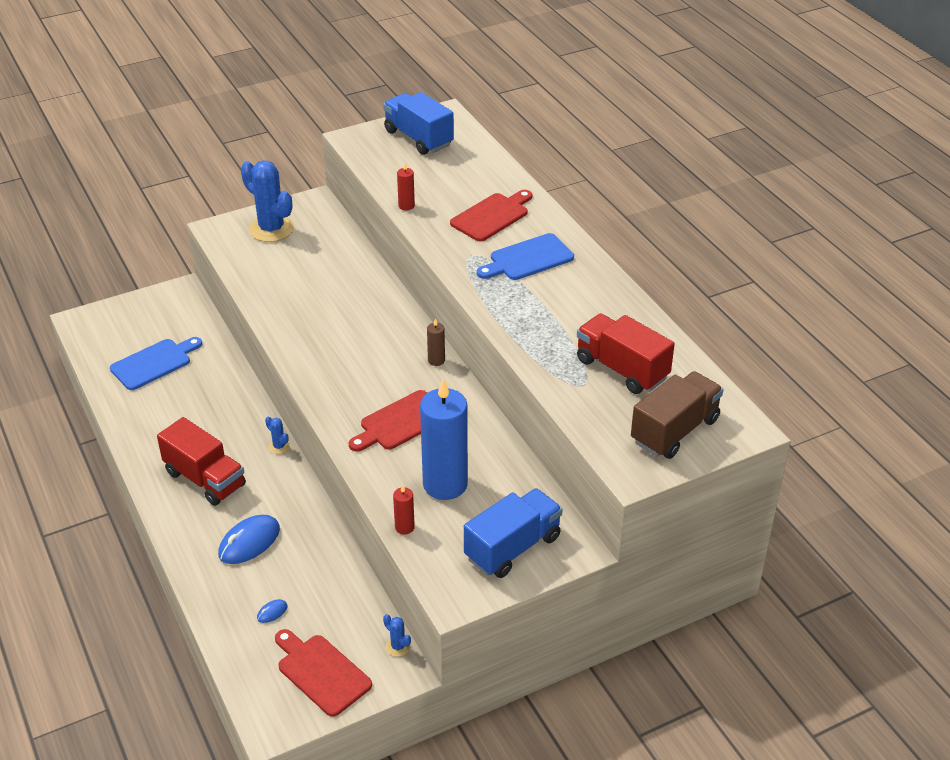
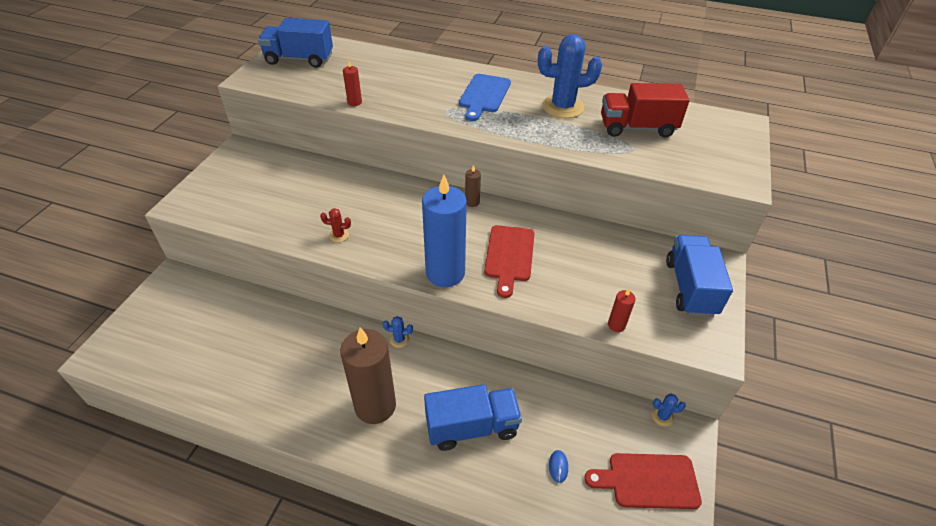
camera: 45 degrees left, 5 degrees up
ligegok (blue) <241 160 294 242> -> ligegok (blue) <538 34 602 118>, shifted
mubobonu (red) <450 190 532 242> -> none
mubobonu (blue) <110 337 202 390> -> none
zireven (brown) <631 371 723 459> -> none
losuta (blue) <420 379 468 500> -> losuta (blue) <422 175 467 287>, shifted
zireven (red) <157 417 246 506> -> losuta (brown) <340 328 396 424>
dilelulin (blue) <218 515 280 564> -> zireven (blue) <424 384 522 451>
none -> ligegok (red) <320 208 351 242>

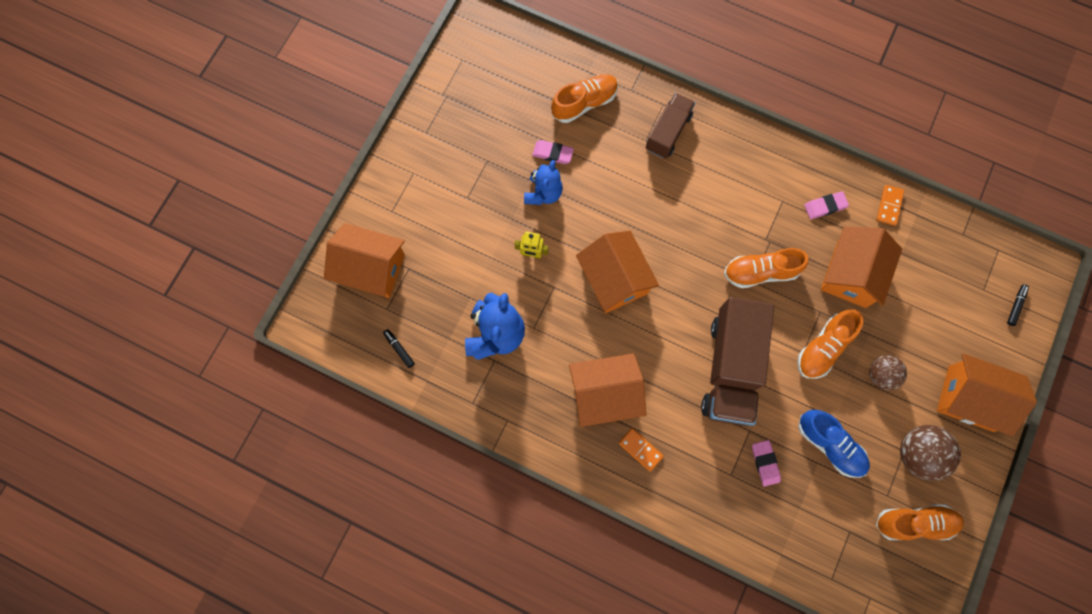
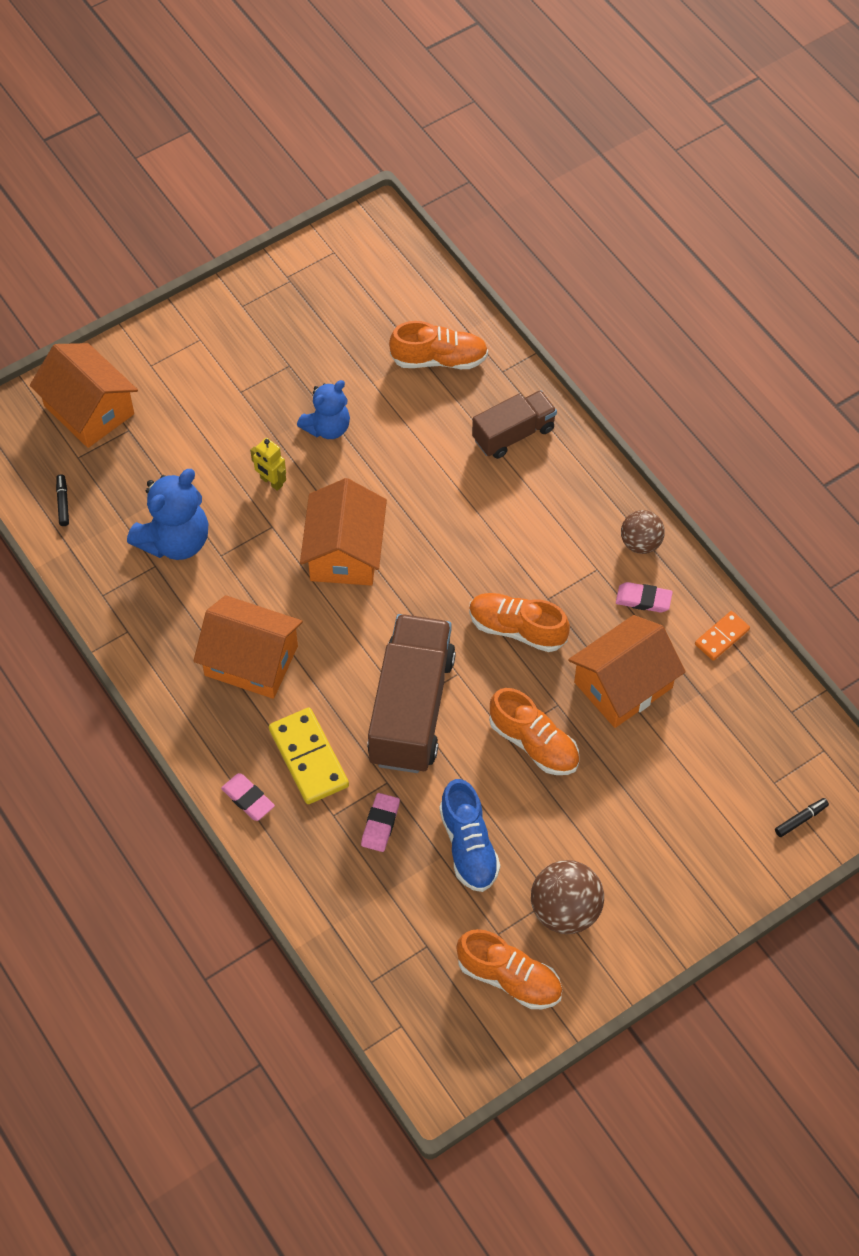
camera: 30 degrees right, 15 degrees down
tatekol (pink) <532 140 574 164> -> tatekol (pink) <221 773 275 821>, shifted
zireven (brown) <701 297 774 426> -> zireven (brown) <367 614 456 773>, 150 degrees clockwise
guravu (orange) <798 309 863 379> -> guravu (orange) <489 688 579 775>, 120 degrees counterclockwise
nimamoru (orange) <937 353 1037 436> -> none
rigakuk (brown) <869 355 907 390> -> rigakuk (brown) <621 510 665 554>, shifted
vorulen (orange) <619 428 664 471> -> none
none -> vorulen (yellow) <269 708 349 804>

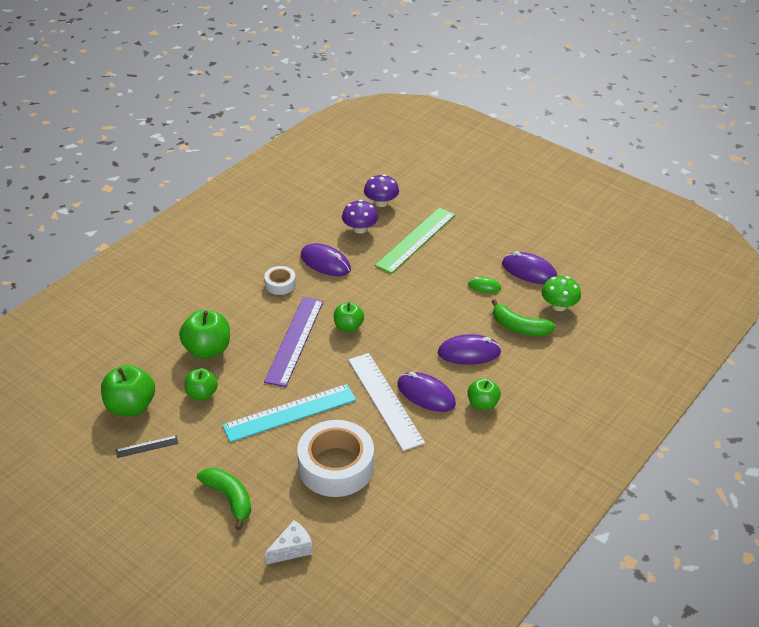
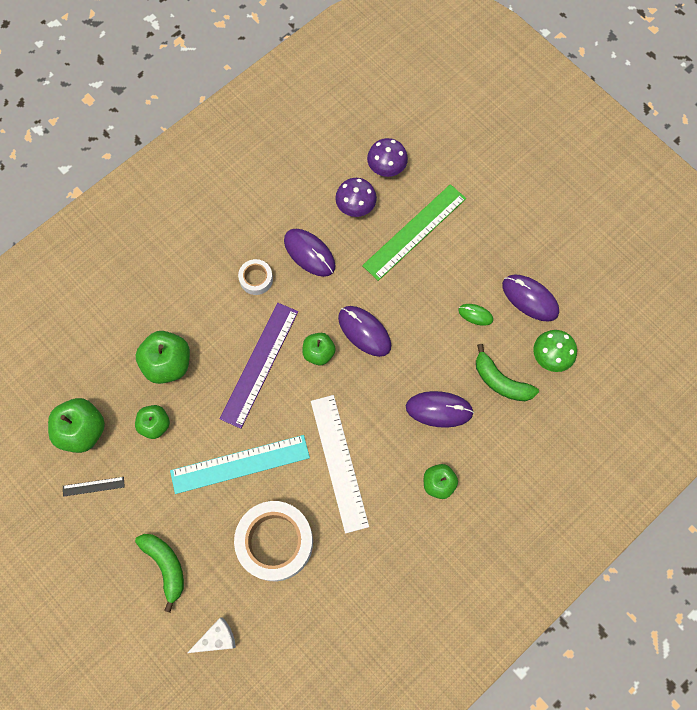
camera: 10 degrees right, 30 degrees up
dilelulin (purple) <397 372 456 412> -> dilelulin (purple) <338 306 391 357>, shifted

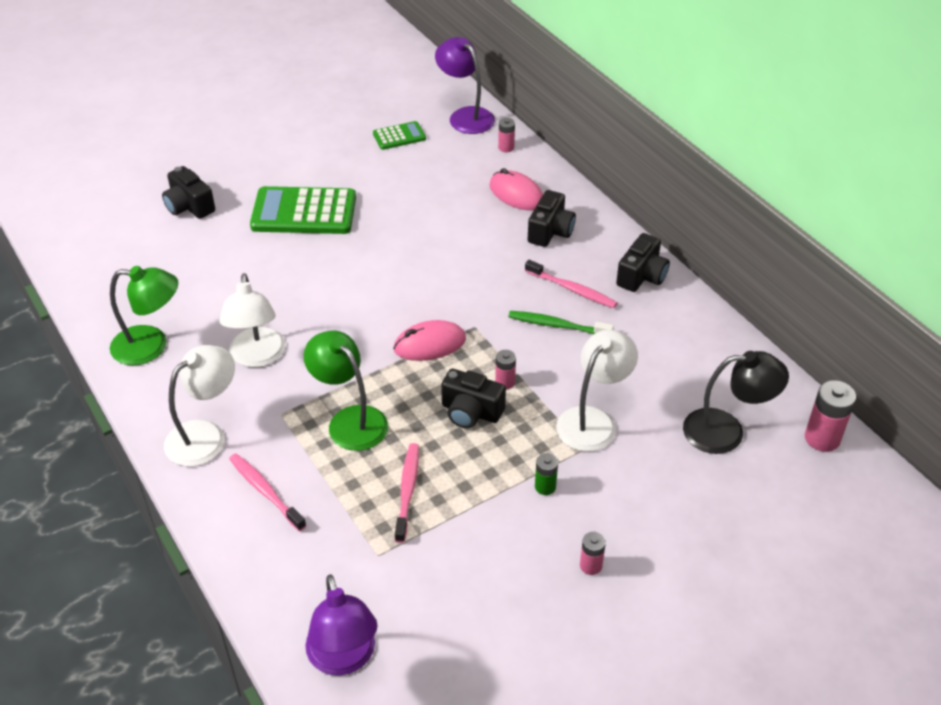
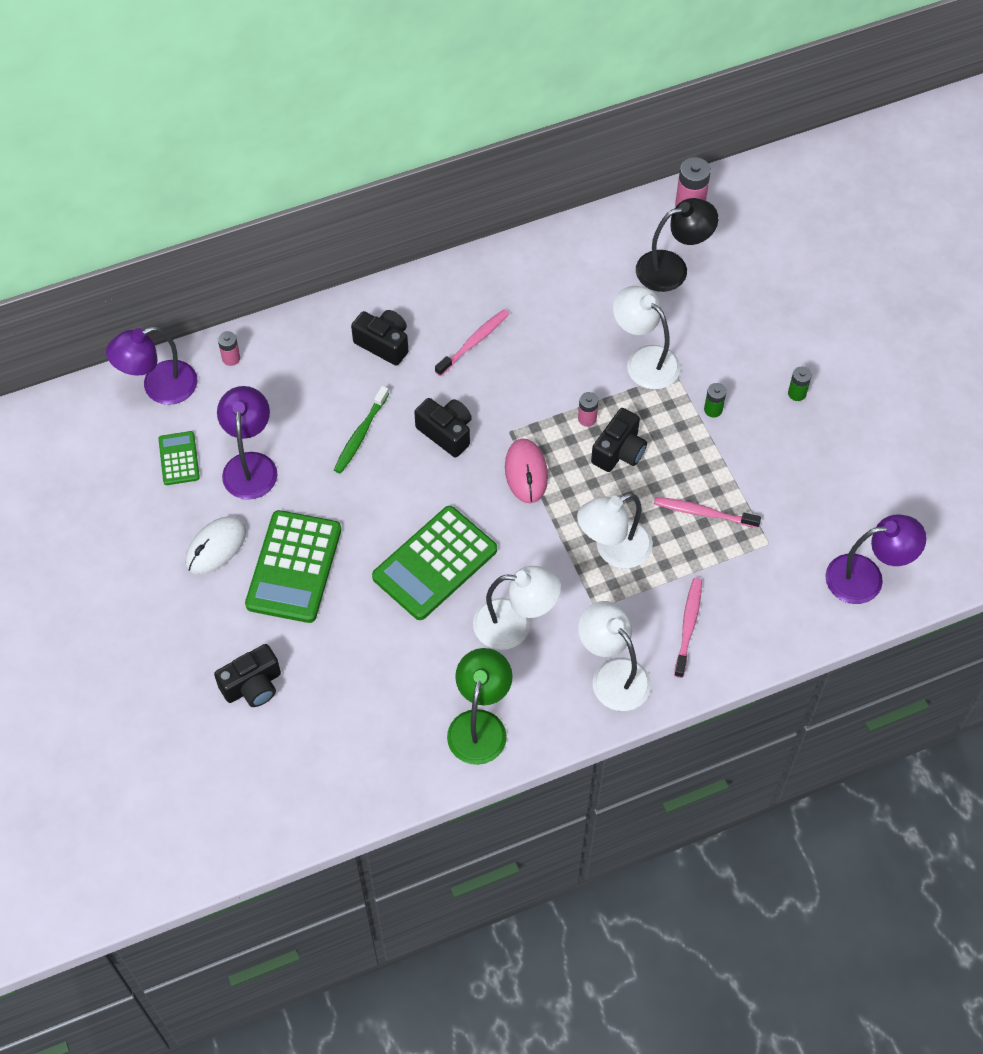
camera: 80 degrees left, 15 degrees up
dilelulin (pink) <489 168 543 210> -> none
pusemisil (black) <616 233 670 292> -> pusemisil (black) <414 398 472 457>, shifted
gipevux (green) <508 311 614 334> -> gipevux (green) <334 386 389 474>, shifted
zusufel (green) <304 331 388 451> -> zusufel (white) <577 493 653 569>
zusufel (black) <683 351 789 454> -> zusufel (black) <636 198 718 292>, 60 degrees clockwise
gipevux (pink) <229 454 306 531> -> gipevux (pink) <674 578 702 678>, 135 degrees clockwise
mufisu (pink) <580 532 606 575> -> mufisu (green) <788 367 812 401>
none -> zusufel (purple) <217 386 277 500>
none -> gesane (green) <372 506 497 620>
none -> dilelulin (white) <185 516 246 575>

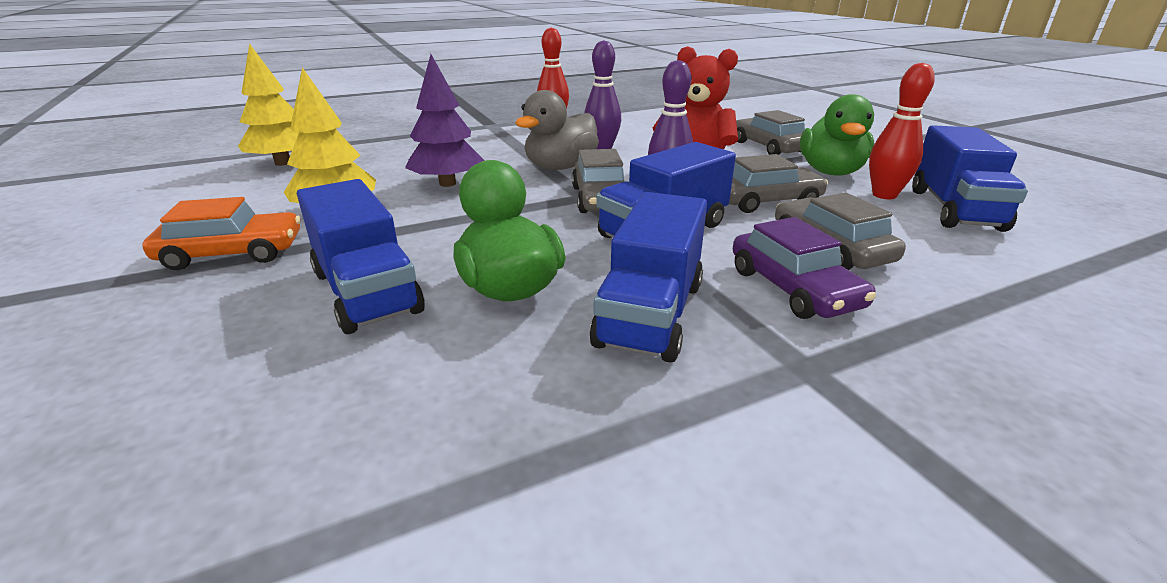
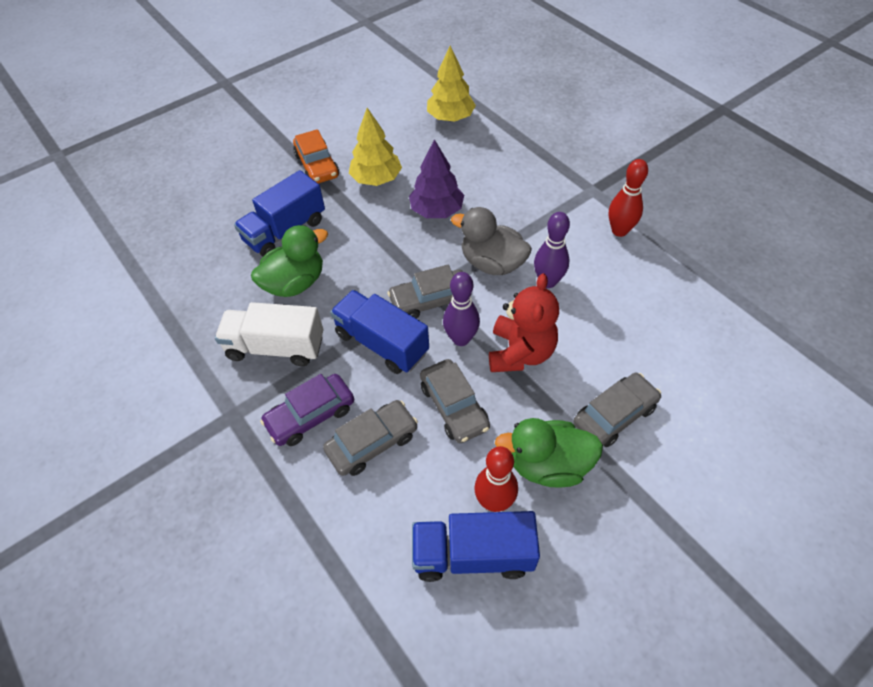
camera: 80 degrees right, 25 degrees up
zireven (blue) <590 192 707 363> -> zireven (white) <215 302 323 366>

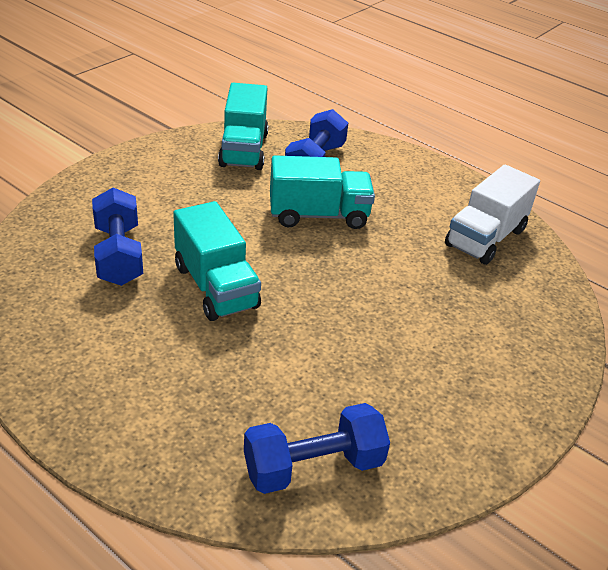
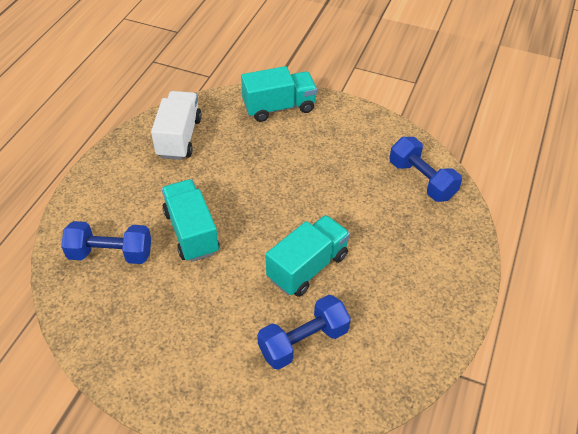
camera: 105 degrees left, 10 degrees up
zireven (turquoise) <218 83 268 170> -> zireven (turquoise) <241 66 317 122>, shifted
zireven (white) <445 165 540 265> -> zireven (white) <151 91 202 160>, 105 degrees counterclockwise

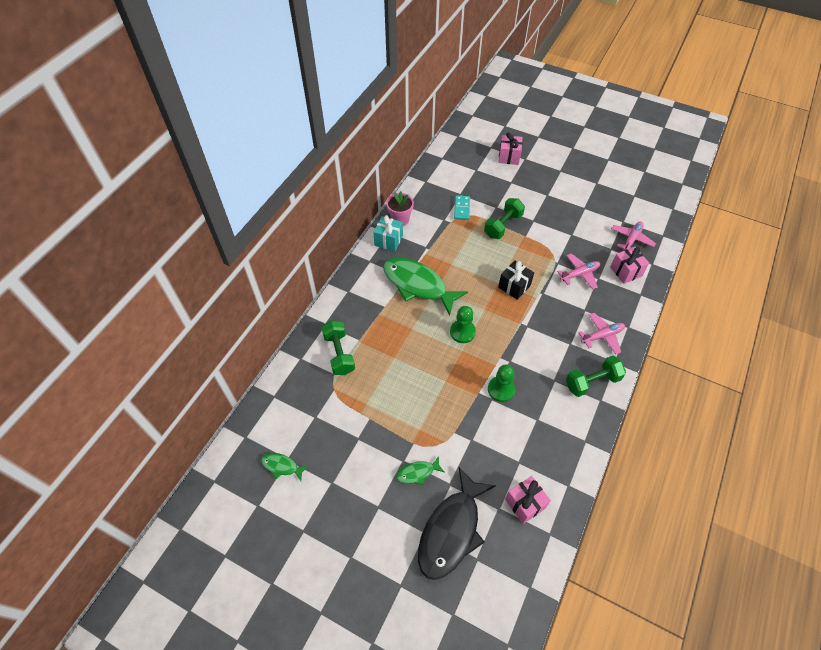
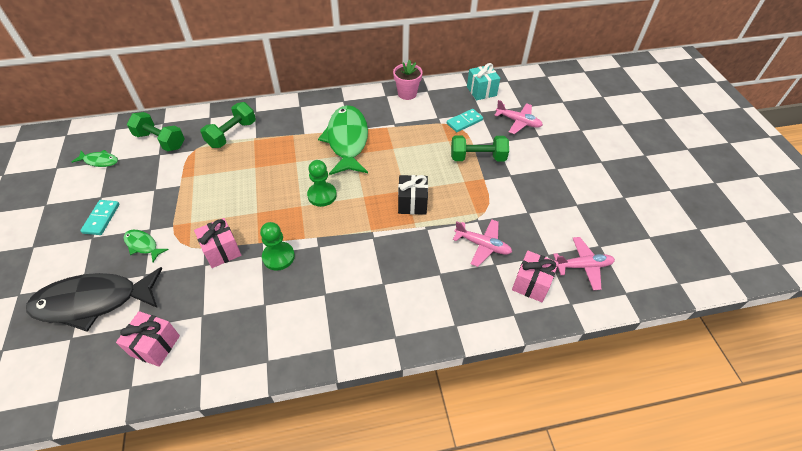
camera: 50 degrees right, 5 degrees down
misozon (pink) <498 133 523 165> -> misozon (pink) <194 218 241 268>, shifted
misozon (turquoise) <373 215 403 251> -> misozon (turquoise) <467 63 500 100>, shifted
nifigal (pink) <578 313 625 354> -> nifigal (pink) <494 100 543 134>, shifted
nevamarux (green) <566 356 626 397> -> nevamarux (green) <127 112 185 151>, shifted
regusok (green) <261 453 309 481> -> regusok (green) <72 150 118 167>, 120 degrees clockwise
none -> vorulen (turquoise) <80 200 120 235>

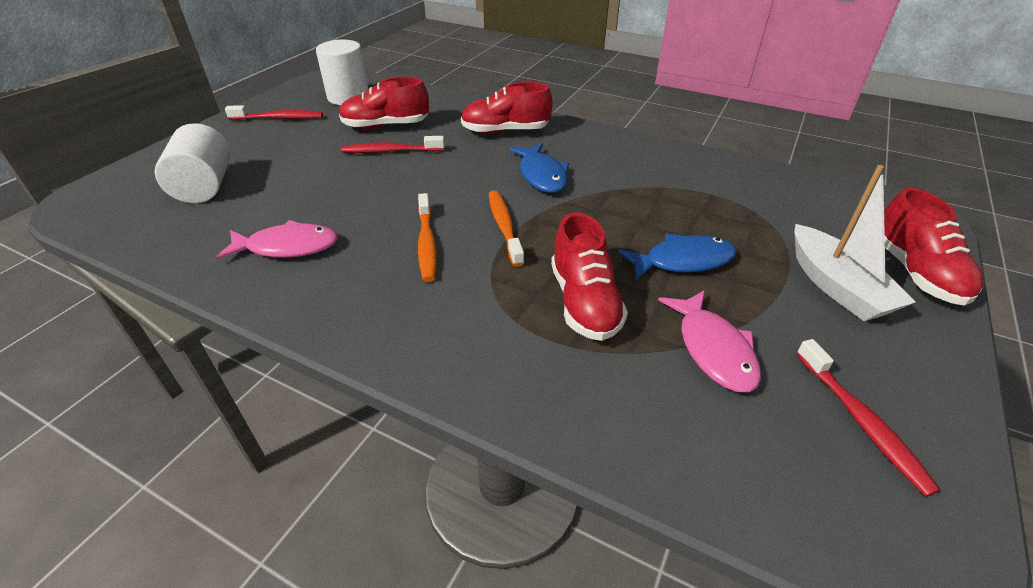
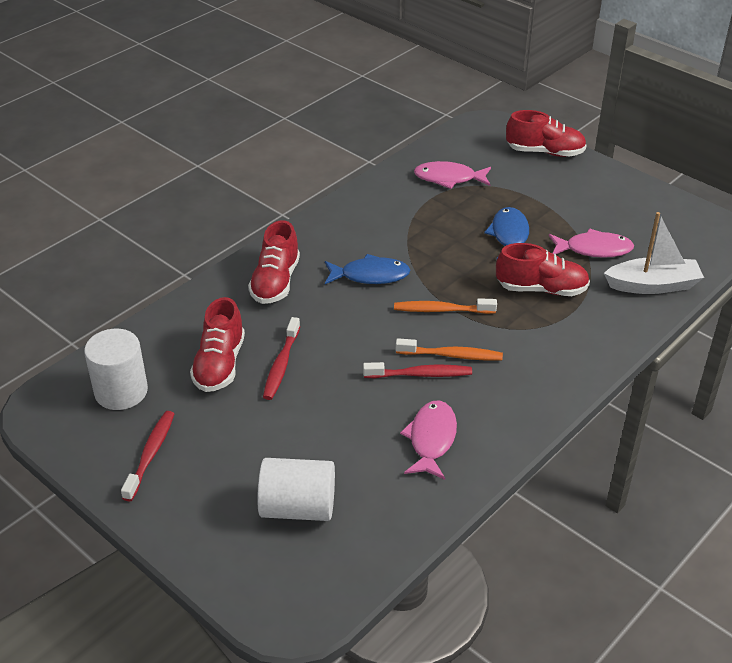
camera: 75 degrees left, 0 degrees up
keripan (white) <794 165 916 321> -> keripan (white) <604 212 704 294>, shifted
gipevux (red) <796 339 941 496> -> gipevux (red) <363 362 472 378>, shifted
none -> regusok (pink) <414 161 491 189>

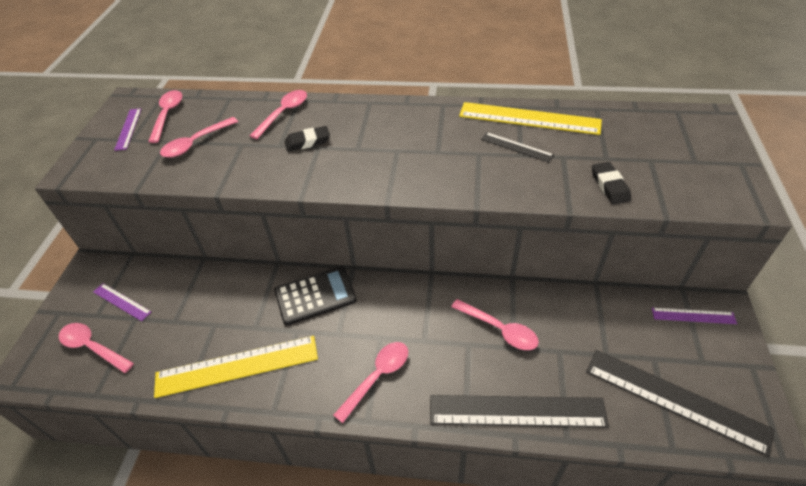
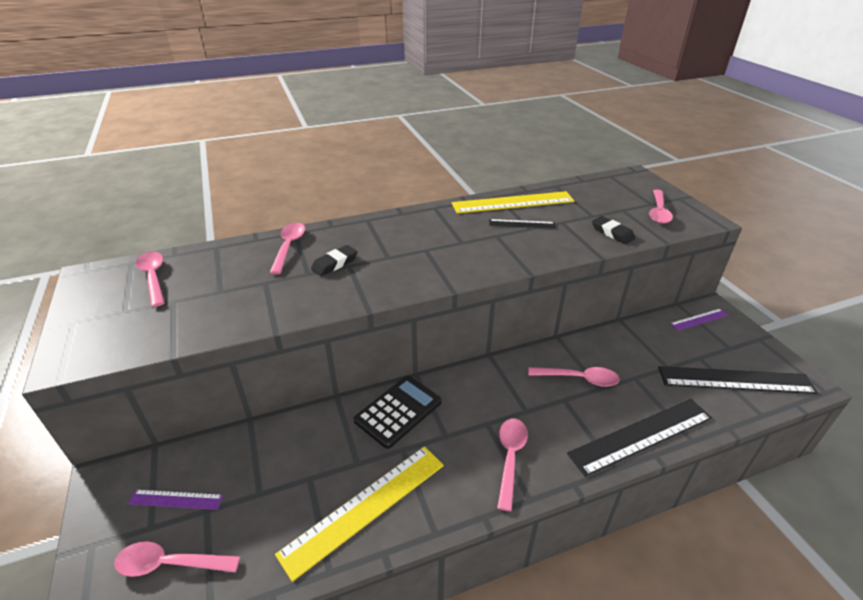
camera: 30 degrees left, 10 degrees down
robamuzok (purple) <114 108 141 151> -> none
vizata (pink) <160 117 238 158> -> vizata (pink) <649 190 673 224>, shifted

